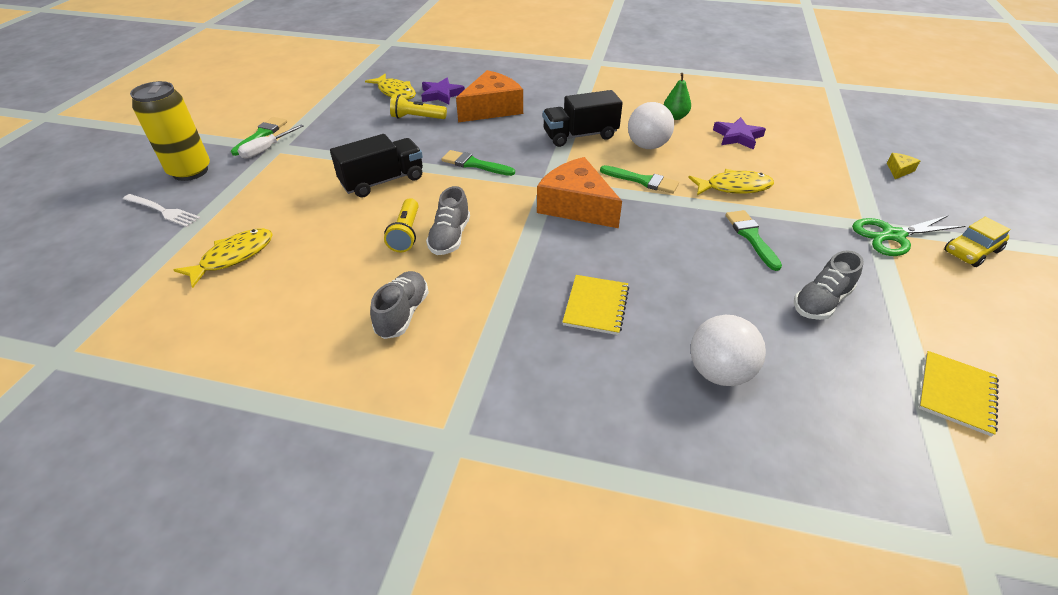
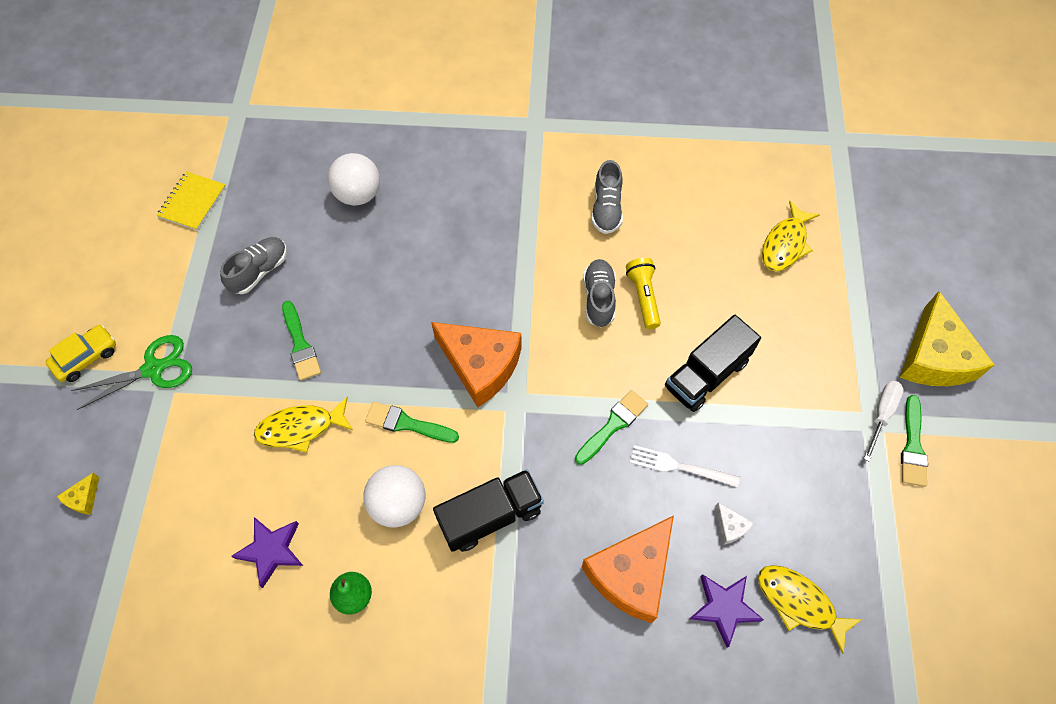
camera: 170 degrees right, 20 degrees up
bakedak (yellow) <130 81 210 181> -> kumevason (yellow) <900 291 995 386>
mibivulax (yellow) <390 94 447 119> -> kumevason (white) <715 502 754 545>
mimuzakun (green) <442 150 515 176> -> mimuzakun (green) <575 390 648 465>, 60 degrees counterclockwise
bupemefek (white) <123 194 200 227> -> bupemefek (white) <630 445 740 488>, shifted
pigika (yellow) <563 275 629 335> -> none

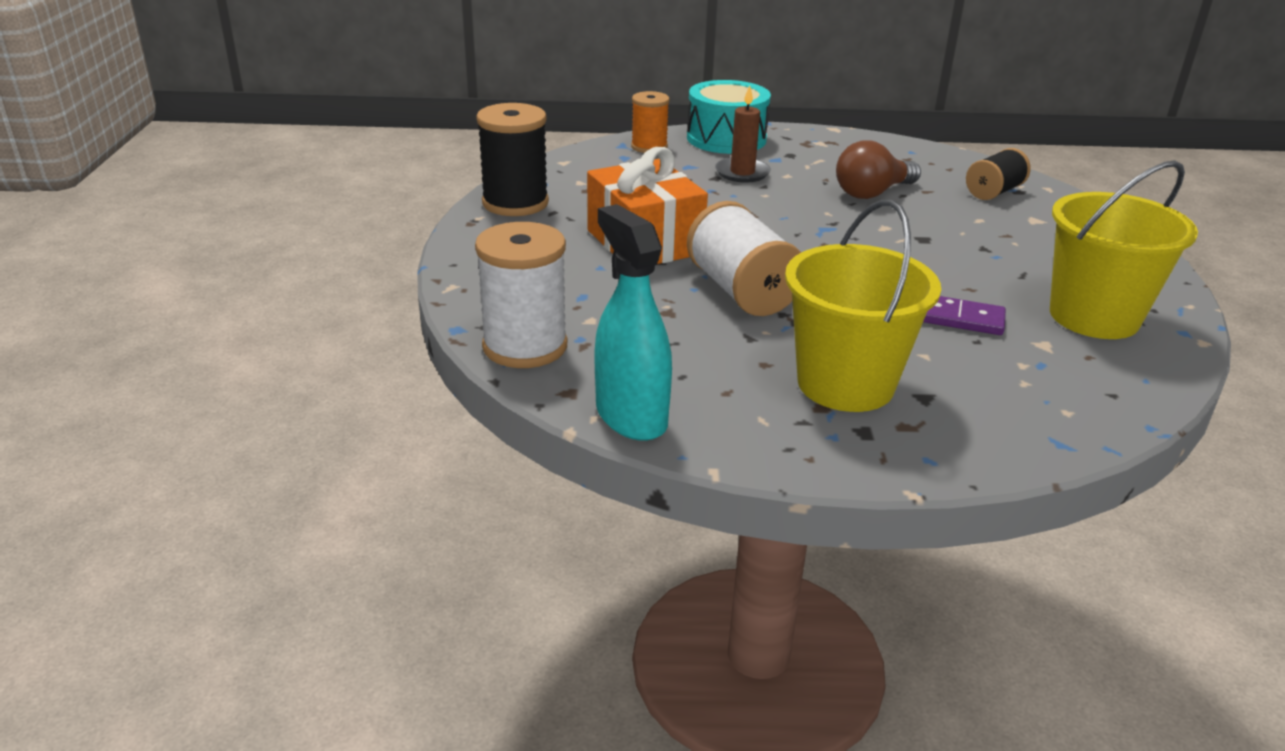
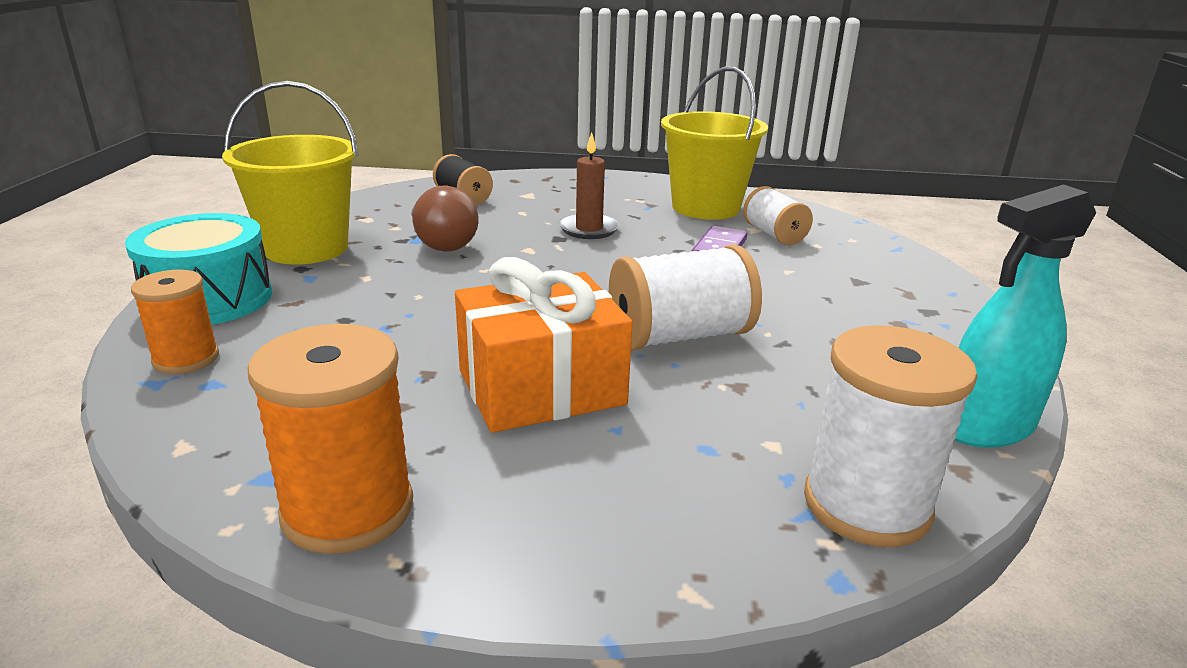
camera: 85 degrees left, 5 degrees down
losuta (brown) <715 85 771 183> -> losuta (brown) <559 132 620 239>, shifted
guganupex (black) <476 103 549 216> -> guganupex (orange) <248 324 413 554>
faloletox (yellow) <785 200 941 412> -> faloletox (yellow) <222 81 358 265>, shifted
none -> guganupex (white) <743 186 813 245>

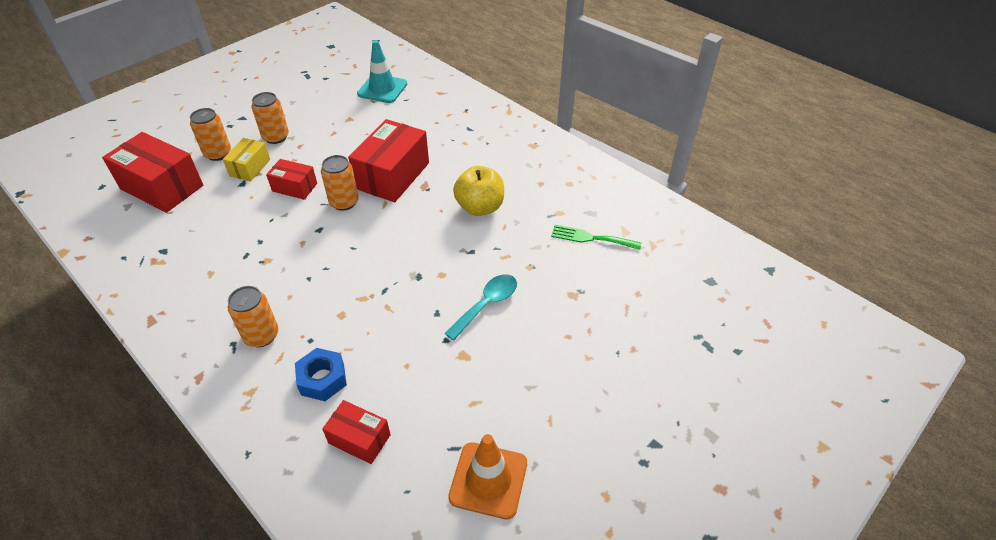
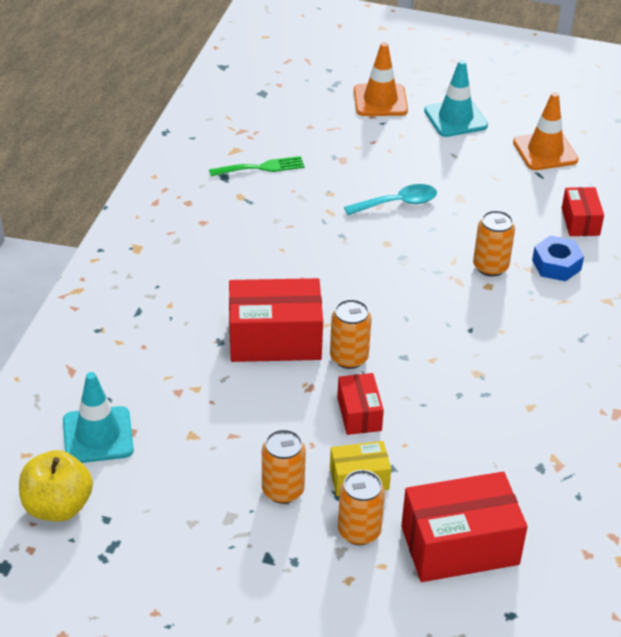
camera: 120 degrees left, 5 degrees down
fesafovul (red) <102 132 203 213> -> fesafovul (red) <401 472 528 582>, 75 degrees clockwise
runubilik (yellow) <453 166 504 216> -> runubilik (yellow) <19 450 93 521>, shifted
bupemefek (green) <551 225 641 250> -> bupemefek (green) <209 156 305 176>, 90 degrees counterclockwise
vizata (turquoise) <444 274 517 341> -> vizata (turquoise) <344 184 437 215>, 150 degrees clockwise
bakedak (orange) <228 286 279 347> -> bakedak (orange) <473 210 515 277>, shifted
none -> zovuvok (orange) <354 42 408 116>
none -> zovuvok (turquoise) <424 60 488 137>

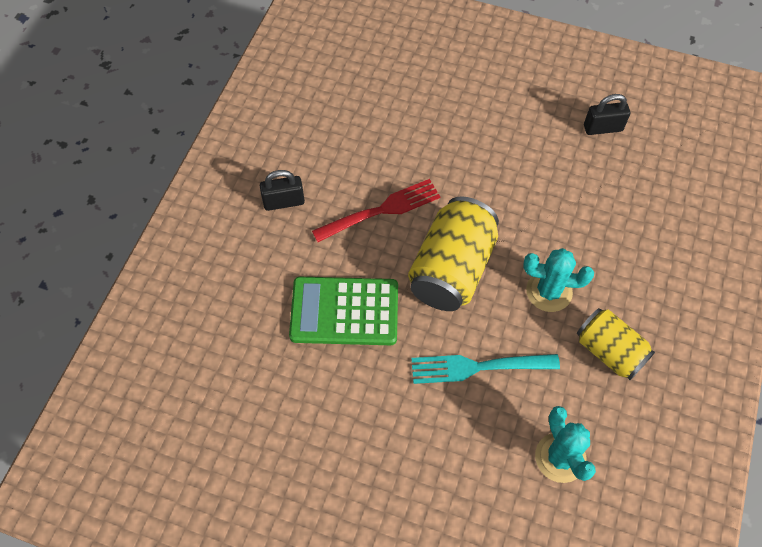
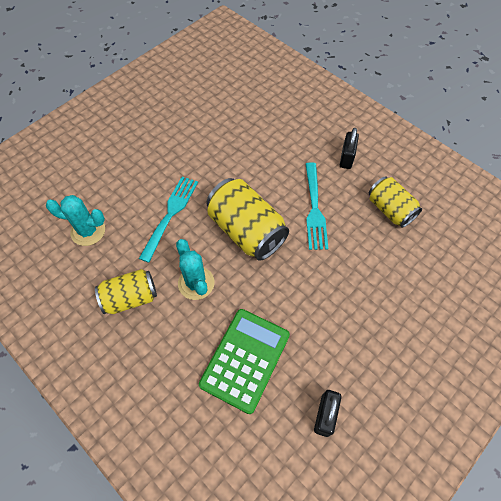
camera: 115 degrees right, 0 degrees up
bupemefek (red) <312 179 440 242> -> bupemefek (turquoise) <306 162 329 250>
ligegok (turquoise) <523 248 594 312> -> ligegok (turquoise) <176 239 215 300>, 60 degrees counterclockwise
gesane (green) <289 277 398 345> -> gesane (green) <199 309 290 414>, shifted
none -> bakedak (yellow) <369 176 422 228>

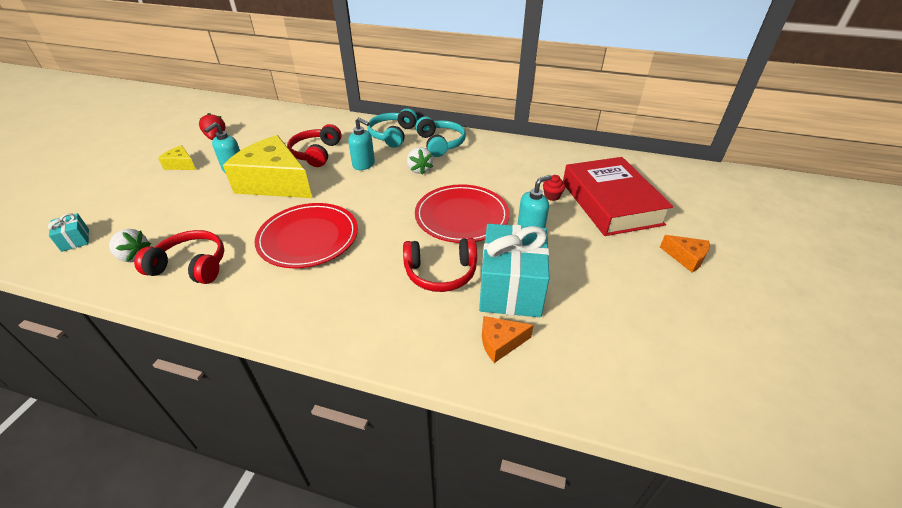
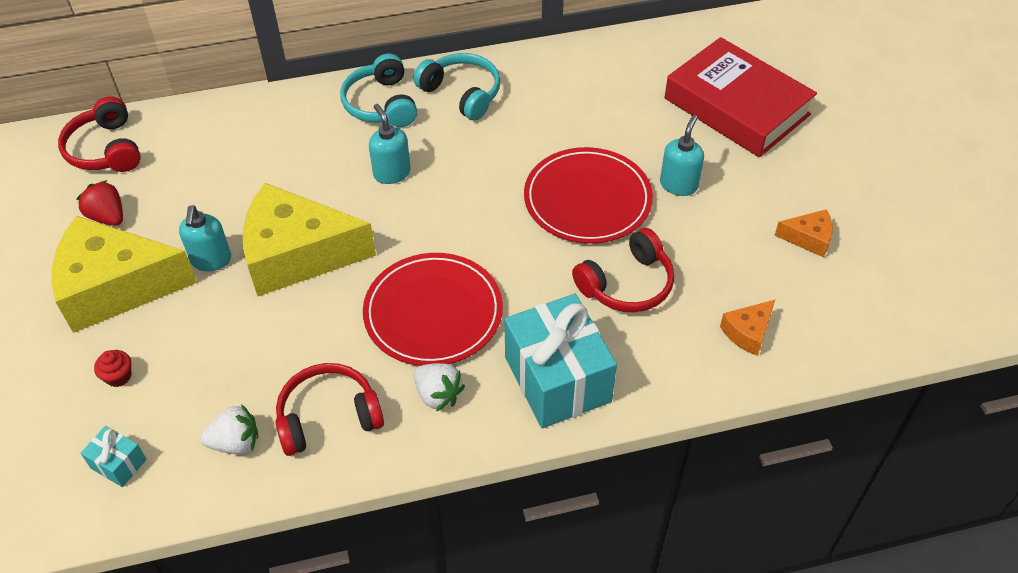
camera: 30 degrees left, 10 degrees up
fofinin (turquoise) <348 117 375 170> -> fofinin (turquoise) <369 104 411 184>, 120 degrees counterclockwise
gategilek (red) <287 124 342 167> -> gategilek (red) <58 96 141 172>, shifted
kumevason (yellow) <158 145 196 170> -> kumevason (yellow) <51 216 197 333>, x2.30
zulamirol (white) <407 147 433 175> -> zulamirol (white) <414 363 465 411>, shifted
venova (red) <543 175 565 201> -> venova (red) <94 350 131 387>, shifted
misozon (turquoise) <479 224 550 317> -> misozon (turquoise) <505 294 617 428>, shifted
kumevason (orange) <660 235 710 272> -> kumevason (orange) <774 209 833 257>, shifted

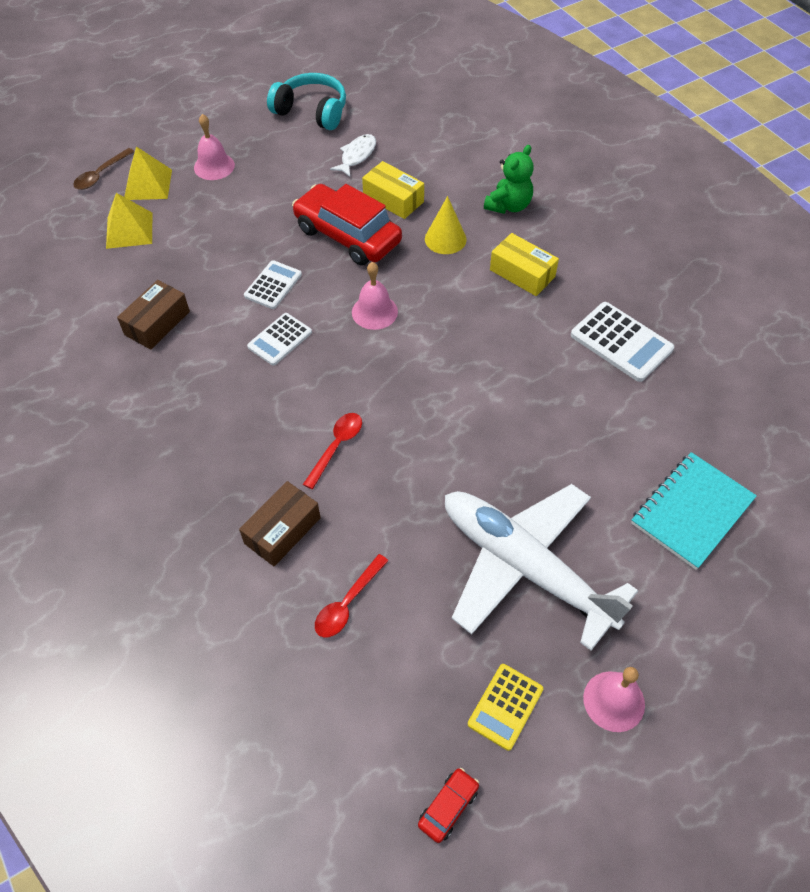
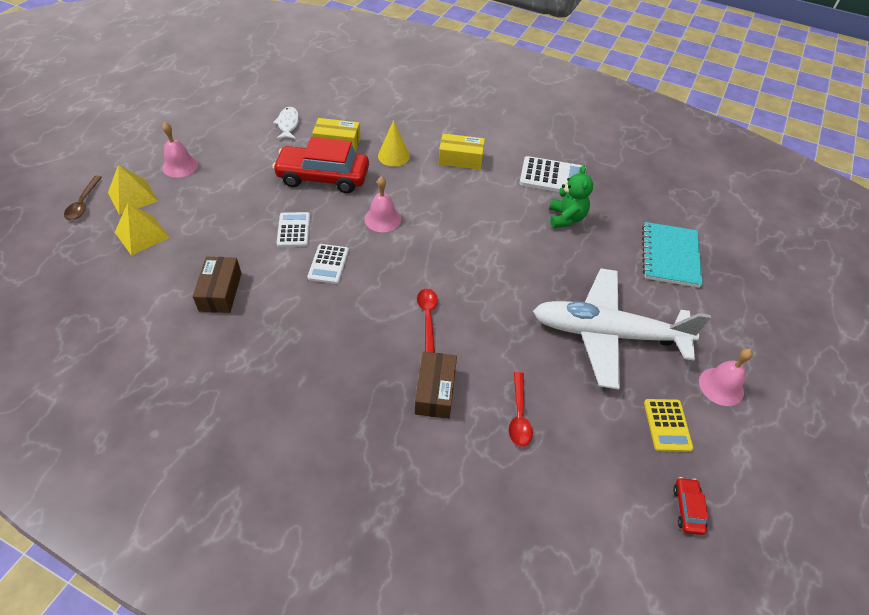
camera: 35 degrees left, 5 degrees down
gategilek (turquoise) <267 73 346 130> -> none
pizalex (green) <484 145 534 214> -> pizalex (green) <549 165 593 228>, shifted

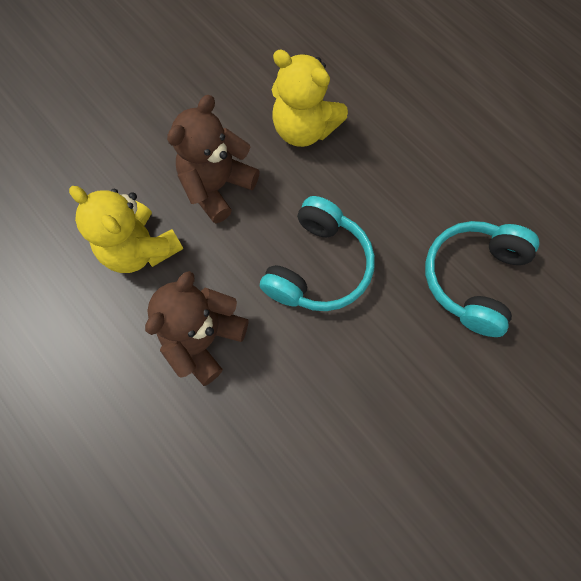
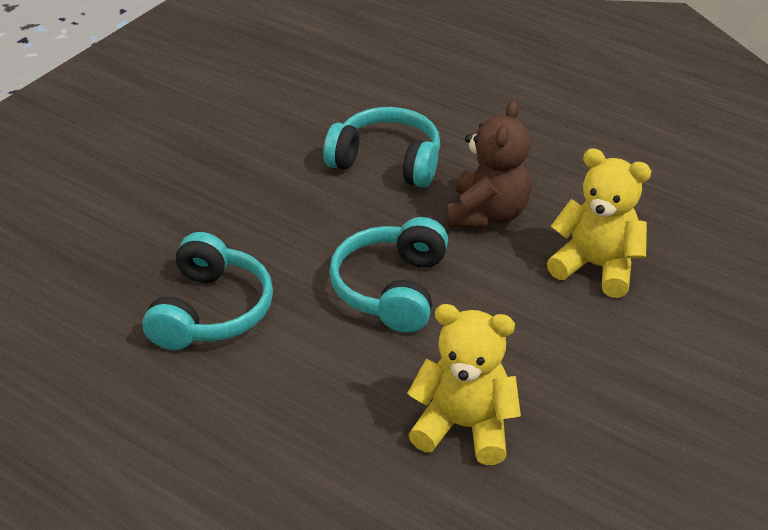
camera: 165 degrees right, 30 degrees down
pizalex (brown) <167 95 260 223> -> none
none -> gategilek (turquoise) <323 107 440 187>

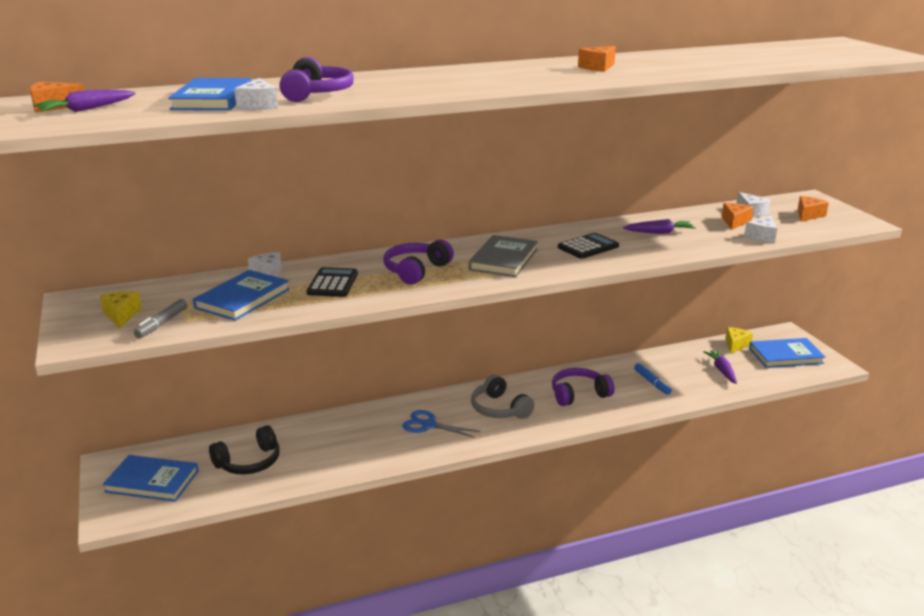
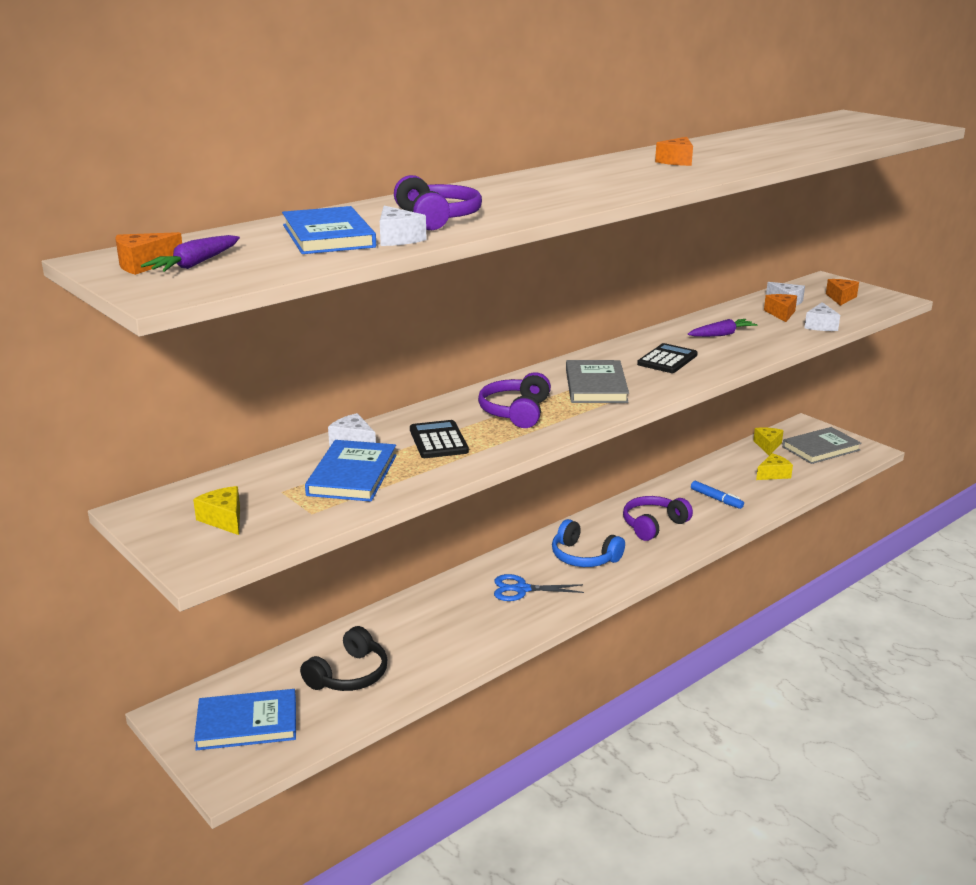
camera: 20 degrees left, 0 degrees up
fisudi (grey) <134 299 187 338> -> none
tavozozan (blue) <749 338 825 368> -> tavozozan (grey) <782 427 862 464>
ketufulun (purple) <703 350 737 384> -> kumevason (yellow) <756 453 793 480>
gategilek (grey) <471 375 534 419> -> gategilek (blue) <552 519 625 567>

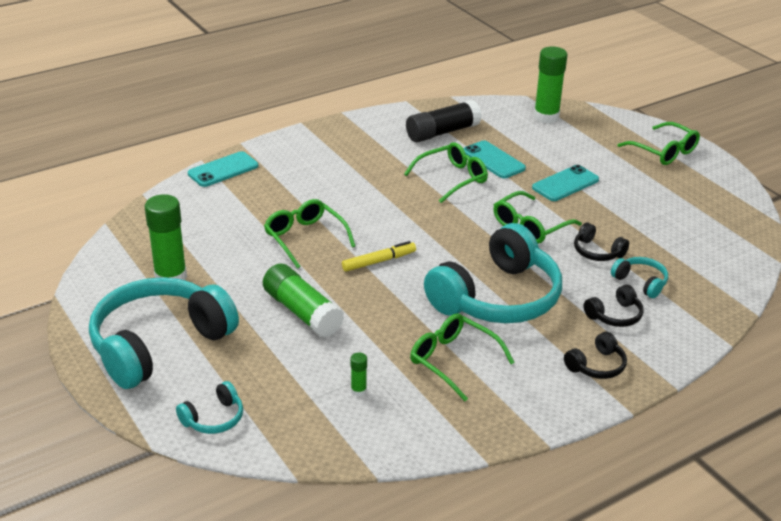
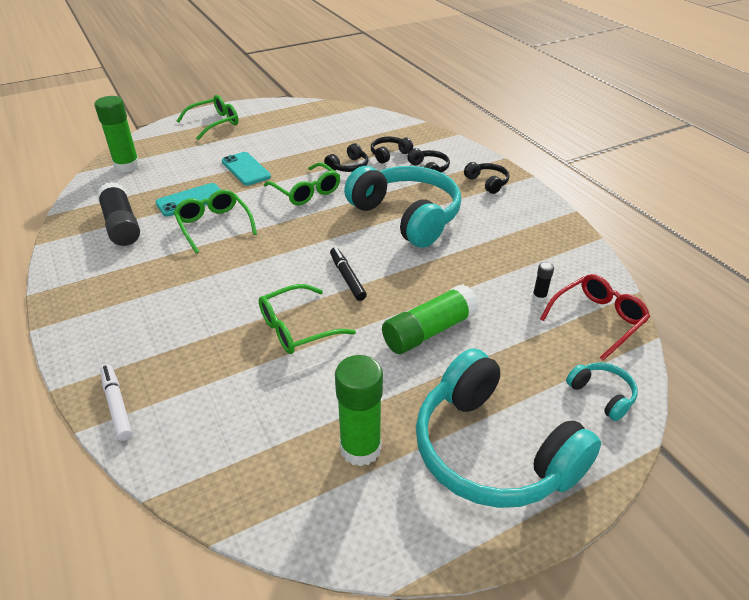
camera: 85 degrees left, 5 degrees up
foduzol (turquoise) <188 151 258 187> -> fisudi (white) <100 364 132 441>
fisudi (yellow) <342 241 416 272> -> fisudi (black) <330 247 367 301>
gategilek (turquoise) <611 257 668 298> -> gategilek (black) <371 137 413 163>
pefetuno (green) <410 313 515 401> -> none
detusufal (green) <351 352 367 396> -> detusufal (black) <532 262 554 302>
none -> pefetuno (red) <540 274 650 360>

